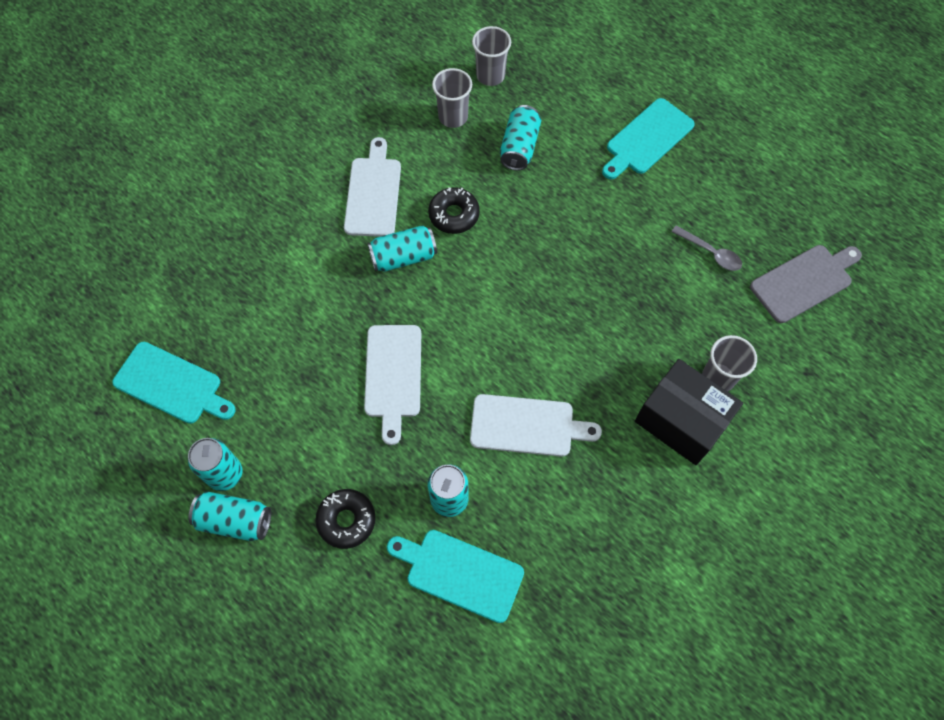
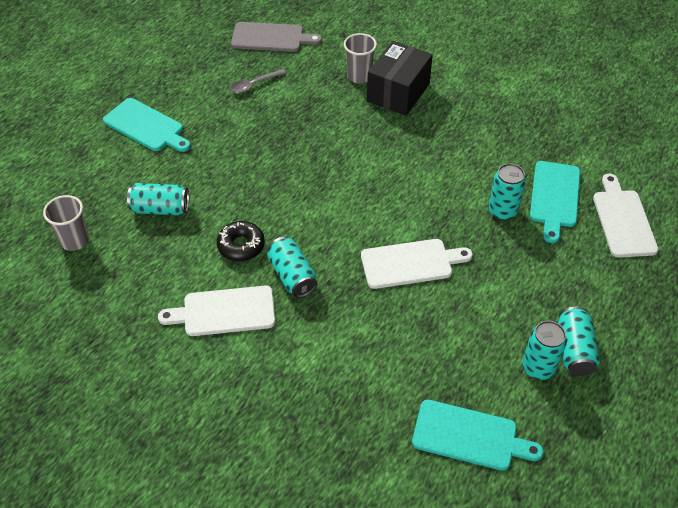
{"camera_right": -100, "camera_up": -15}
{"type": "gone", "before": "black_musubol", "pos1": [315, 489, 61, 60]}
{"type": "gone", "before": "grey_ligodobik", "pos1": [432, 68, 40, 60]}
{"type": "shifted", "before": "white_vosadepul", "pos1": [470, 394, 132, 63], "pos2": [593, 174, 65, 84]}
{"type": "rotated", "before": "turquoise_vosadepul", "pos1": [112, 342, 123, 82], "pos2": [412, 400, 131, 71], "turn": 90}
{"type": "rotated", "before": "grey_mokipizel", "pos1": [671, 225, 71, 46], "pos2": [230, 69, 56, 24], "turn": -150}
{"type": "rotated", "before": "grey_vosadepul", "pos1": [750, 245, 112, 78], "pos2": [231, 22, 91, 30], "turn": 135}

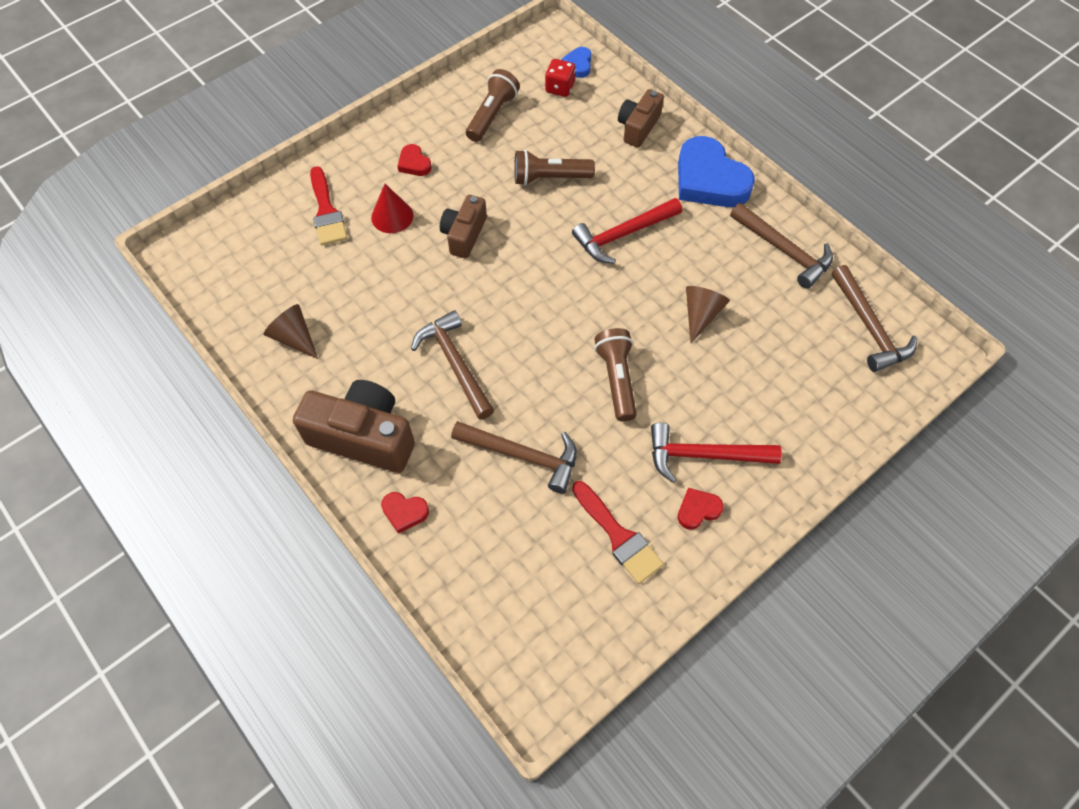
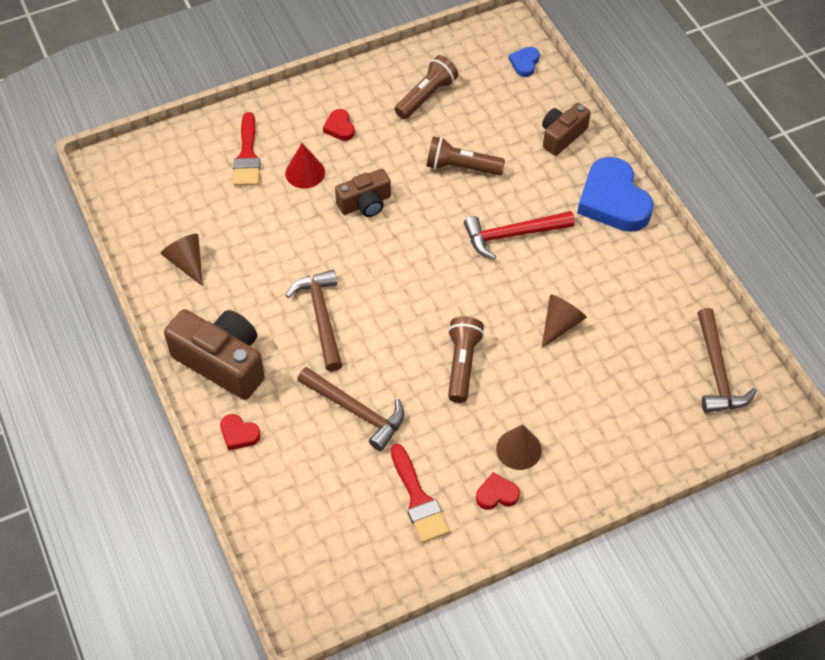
{"camera_right": 15, "camera_up": -5}
{"type": "gone", "before": "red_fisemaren", "pos1": [545, 59, 31, 38]}
{"type": "gone", "before": "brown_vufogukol", "pos1": [730, 203, 103, 86]}
{"type": "swapped", "before": "red_vufogukol", "after": "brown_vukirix", "pos1": [651, 423, 131, 60], "pos2": [496, 424, 46, 46]}
{"type": "rotated", "before": "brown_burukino", "pos1": [440, 195, 47, 63], "pos2": [335, 169, 56, 48], "turn": -150}

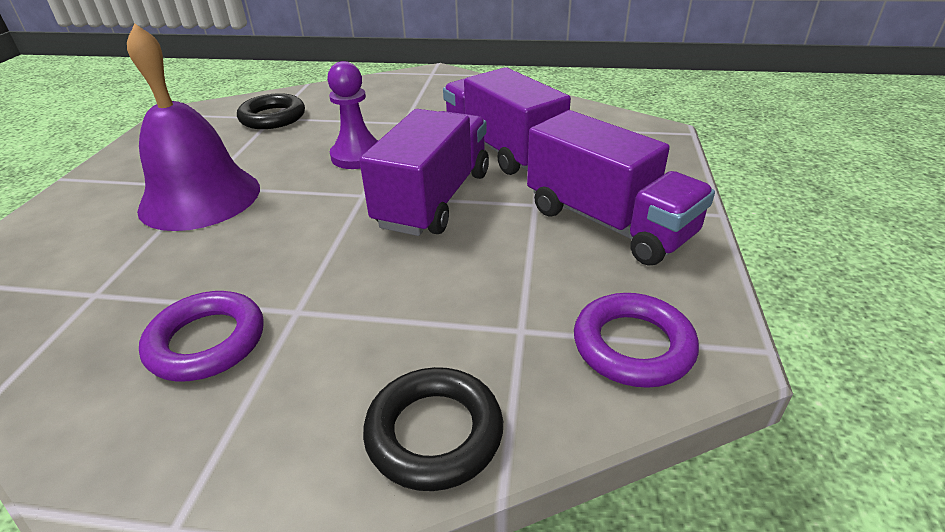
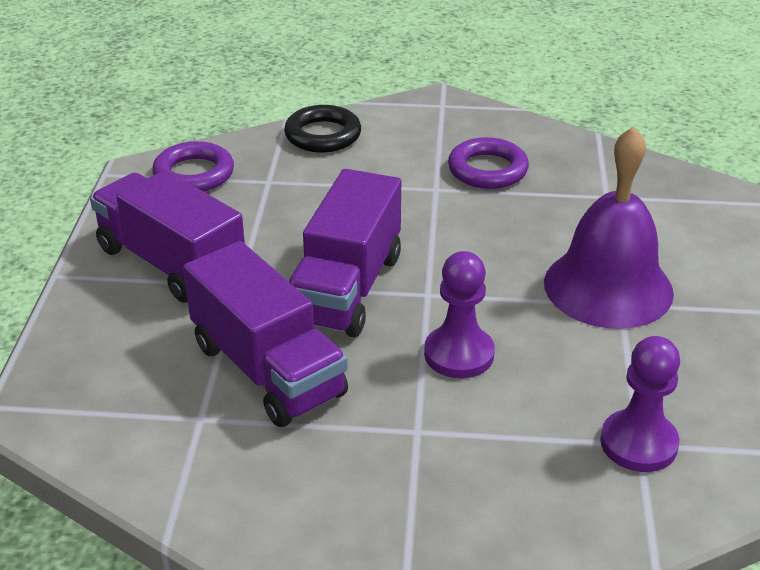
{"camera_right": 175, "camera_up": 0}
{"type": "swapped", "before": "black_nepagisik", "after": "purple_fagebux", "pos1": [237, 93, 68, 36], "pos2": [600, 336, 80, 136]}

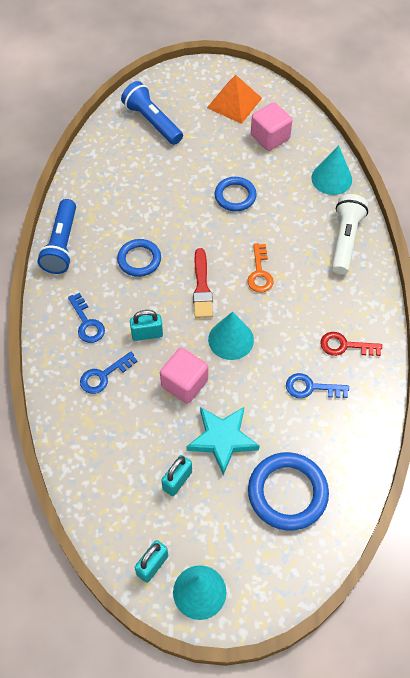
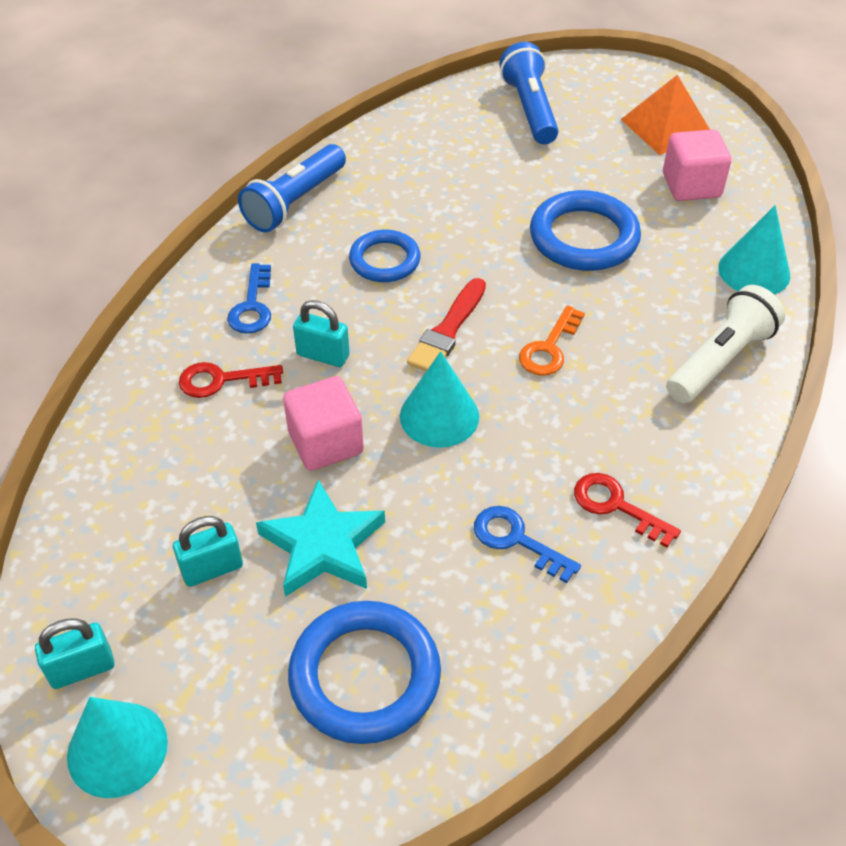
{"camera_right": 30, "camera_up": -10}
{"type": "repainted", "before": "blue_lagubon", "after": "red_lagubon", "pos1": [80, 351, 58, 43], "pos2": [179, 362, 104, 36]}
{"type": "scaled", "before": "blue_nepagisik", "pos1": [215, 177, 42, 34], "pos2": [530, 190, 111, 81], "scale": 1.57}

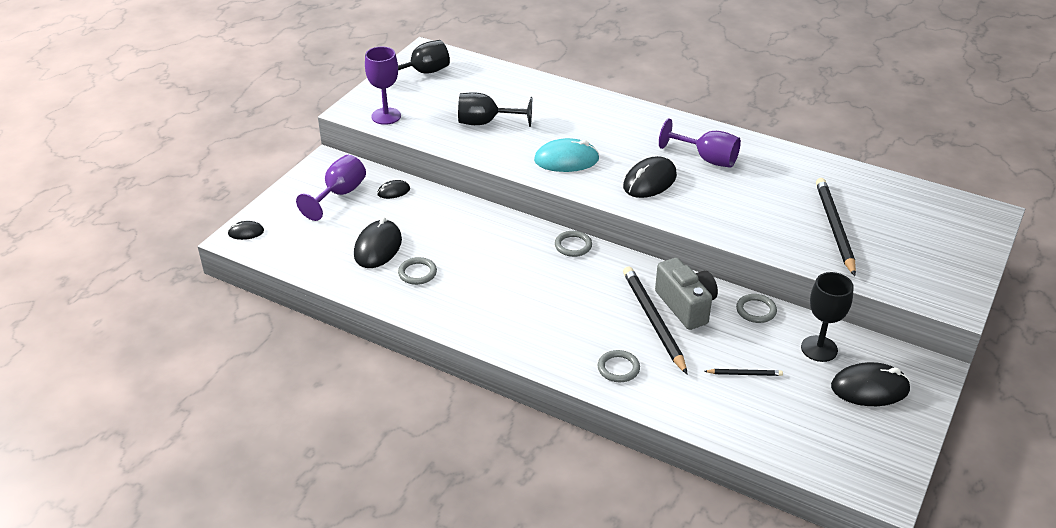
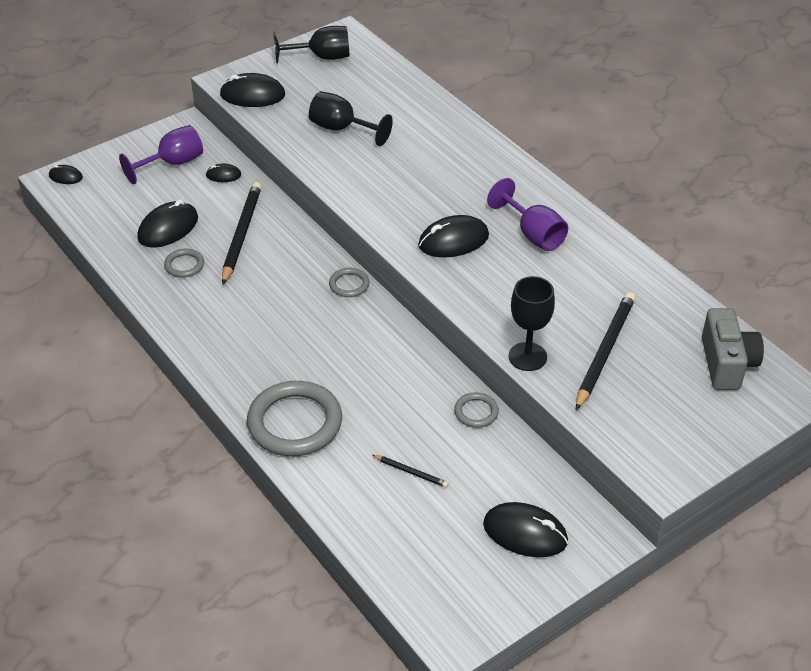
{"camera_right": 25, "camera_up": 5}
{"type": "gone", "before": "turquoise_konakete", "pos1": [534, 138, 65, 34]}
{"type": "shifted", "before": "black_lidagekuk", "pos1": [623, 266, 65, 109], "pos2": [222, 182, 40, 103]}
{"type": "shifted", "before": "grey_burukino", "pos1": [655, 258, 63, 72], "pos2": [702, 308, 62, 82]}
{"type": "shifted", "before": "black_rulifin", "pos1": [801, 272, 53, 90], "pos2": [508, 276, 47, 95]}
{"type": "swapped", "before": "purple_rulifin", "after": "black_konakete", "pos1": [365, 47, 36, 78], "pos2": [220, 73, 65, 34]}
{"type": "scaled", "before": "grey_nepagisik", "pos1": [598, 350, 42, 32], "pos2": [247, 381, 95, 75], "scale": 2.12}

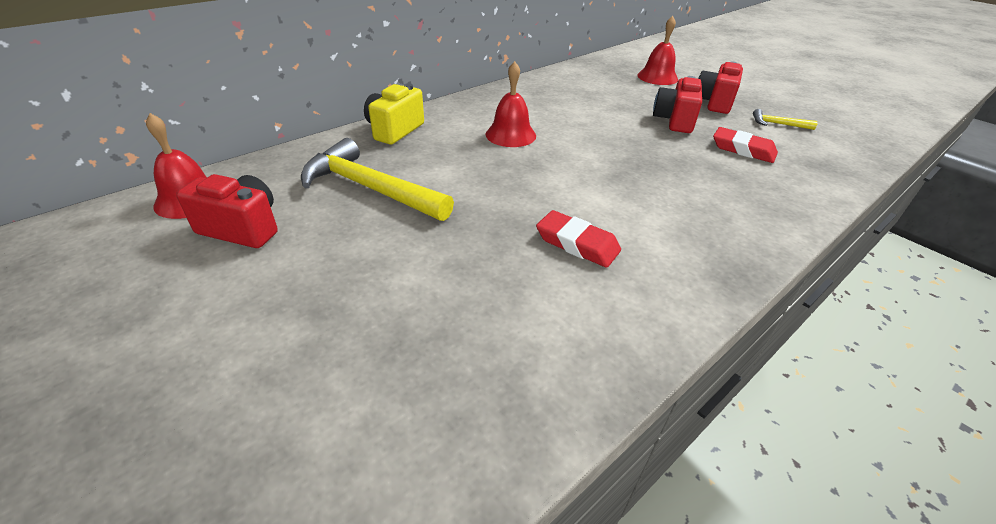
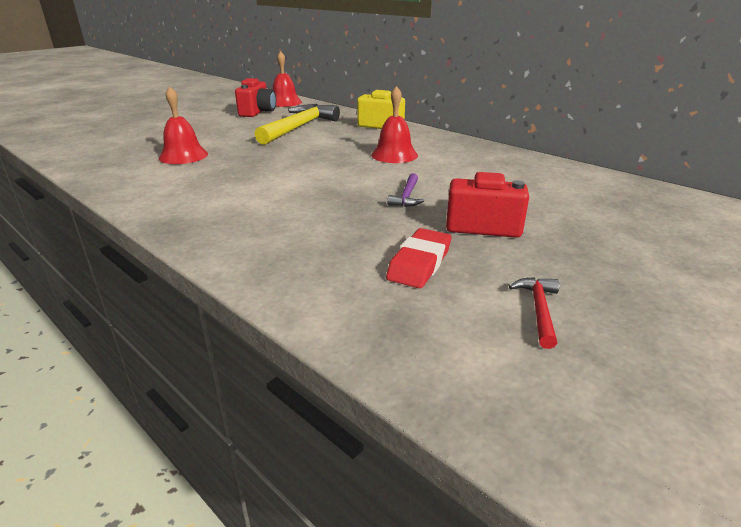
{"camera_right": 85, "camera_up": -10}
{"type": "gone", "before": "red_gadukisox", "pos1": [536, 210, 85, 58]}
{"type": "gone", "before": "red_burukino", "pos1": [698, 61, 45, 53]}
{"type": "new", "after": "purple_vufogukol", "pos2": [387, 173, 37, 34]}
{"type": "shifted", "before": "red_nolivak", "pos1": [637, 16, 41, 69], "pos2": [159, 87, 49, 77]}
{"type": "repainted", "before": "yellow_vufogukol", "after": "red_vufogukol", "pos1": [753, 109, 65, 21], "pos2": [509, 277, 51, 72]}

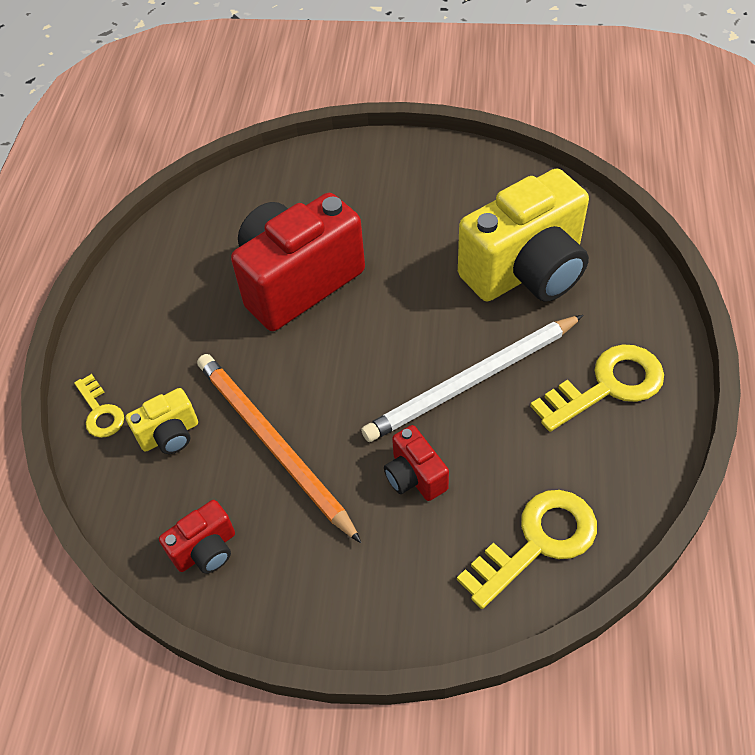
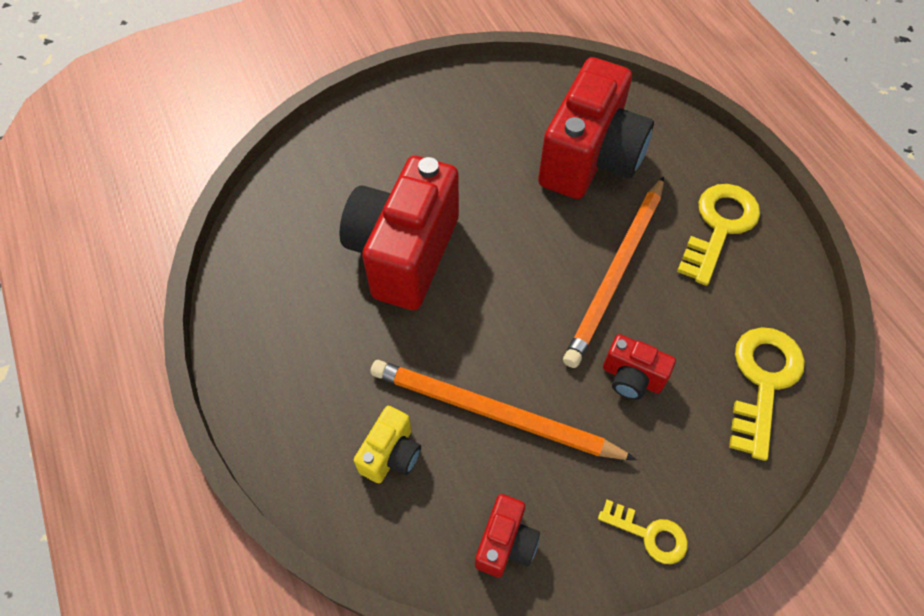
{"camera_right": -35, "camera_up": 5}
{"type": "shifted", "before": "yellow_lagubon", "pos1": [74, 374, 50, 64], "pos2": [598, 500, 90, 64]}
{"type": "repainted", "before": "white_lidagekuk", "after": "orange_lidagekuk", "pos1": [361, 315, 222, 127], "pos2": [563, 176, 101, 192]}
{"type": "repainted", "before": "yellow_burukino", "after": "red_burukino", "pos1": [458, 168, 131, 134], "pos2": [538, 57, 116, 142]}

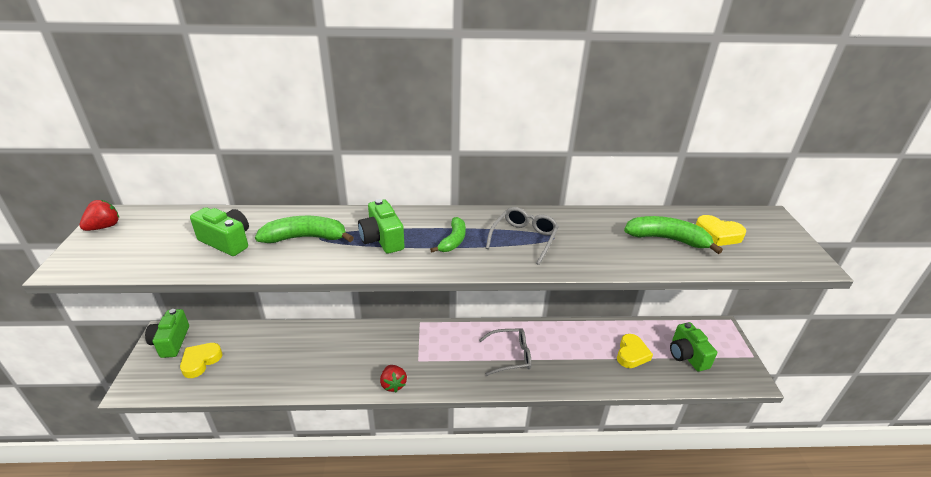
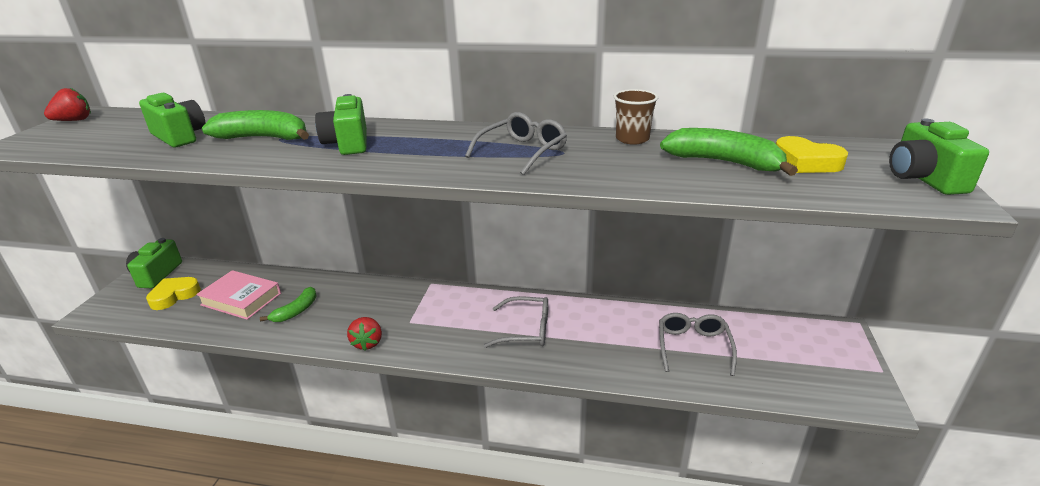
{"camera_right": 15, "camera_up": -5}
{"type": "new", "after": "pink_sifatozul", "pos2": [196, 270, 85, 50]}
{"type": "new", "after": "brown_ligodobik", "pos2": [614, 89, 44, 56]}
{"type": "shifted", "before": "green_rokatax", "pos1": [430, 217, 36, 35], "pos2": [260, 287, 57, 35]}
{"type": "shifted", "before": "green_burukino", "pos1": [670, 322, 47, 49], "pos2": [889, 118, 100, 77]}
{"type": "swapped", "before": "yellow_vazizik", "after": "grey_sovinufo", "pos1": [617, 334, 36, 34], "pos2": [659, 313, 78, 63]}

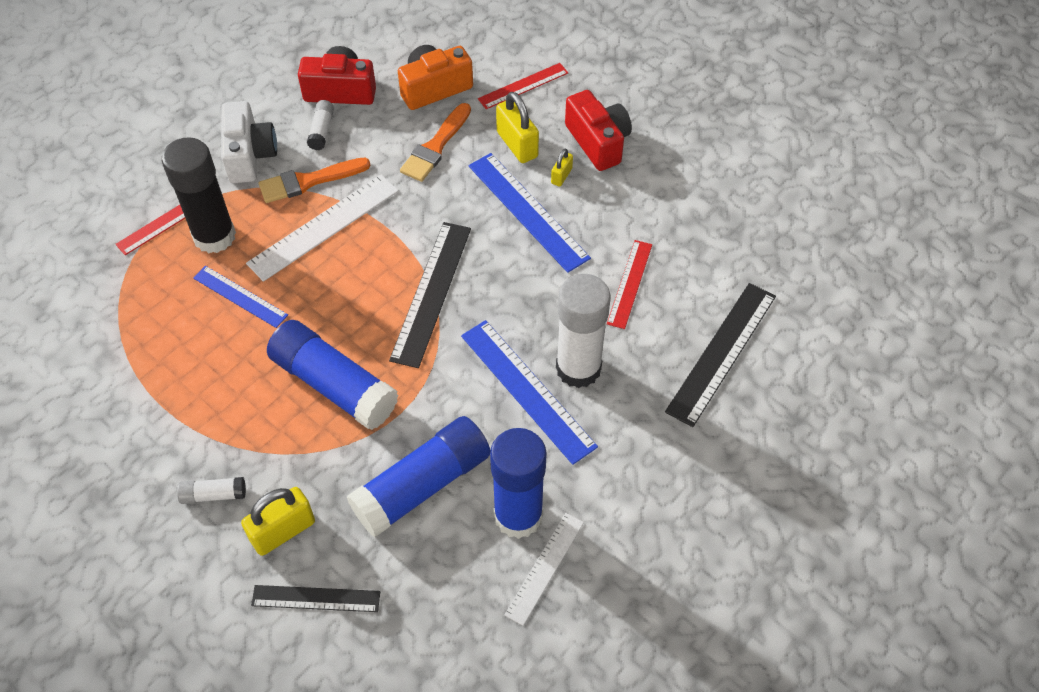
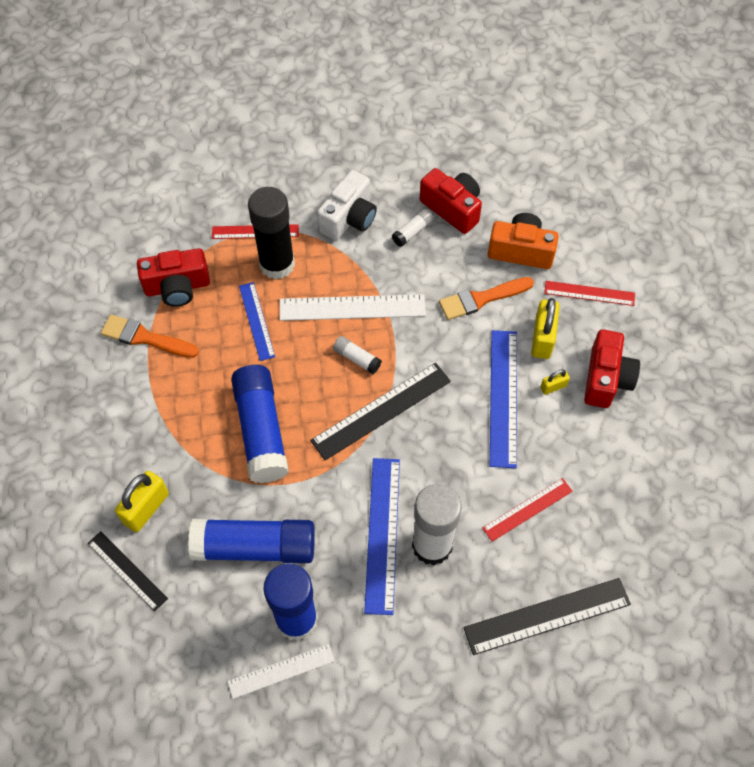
{"camera_right": 40, "camera_up": 5}
{"type": "new", "after": "red_burukino", "pos2": [137, 248, 73, 59]}
{"type": "shifted", "before": "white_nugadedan", "pos1": [177, 477, 69, 27], "pos2": [333, 336, 49, 38]}
{"type": "shifted", "before": "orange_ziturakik", "pos1": [259, 158, 112, 45], "pos2": [101, 314, 98, 44]}
{"type": "rotated", "before": "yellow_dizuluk", "pos1": [241, 487, 74, 69], "pos2": [115, 471, 54, 61], "turn": -60}

